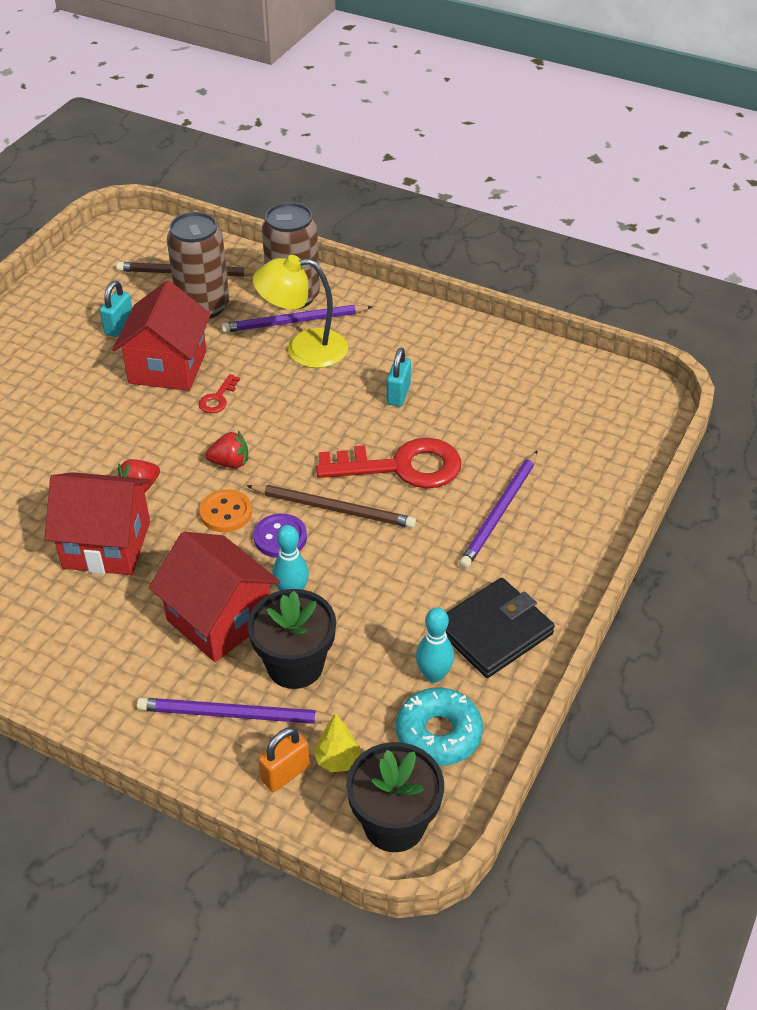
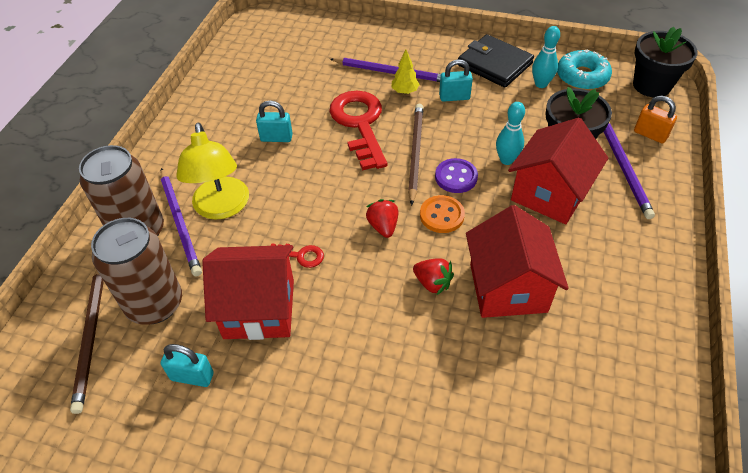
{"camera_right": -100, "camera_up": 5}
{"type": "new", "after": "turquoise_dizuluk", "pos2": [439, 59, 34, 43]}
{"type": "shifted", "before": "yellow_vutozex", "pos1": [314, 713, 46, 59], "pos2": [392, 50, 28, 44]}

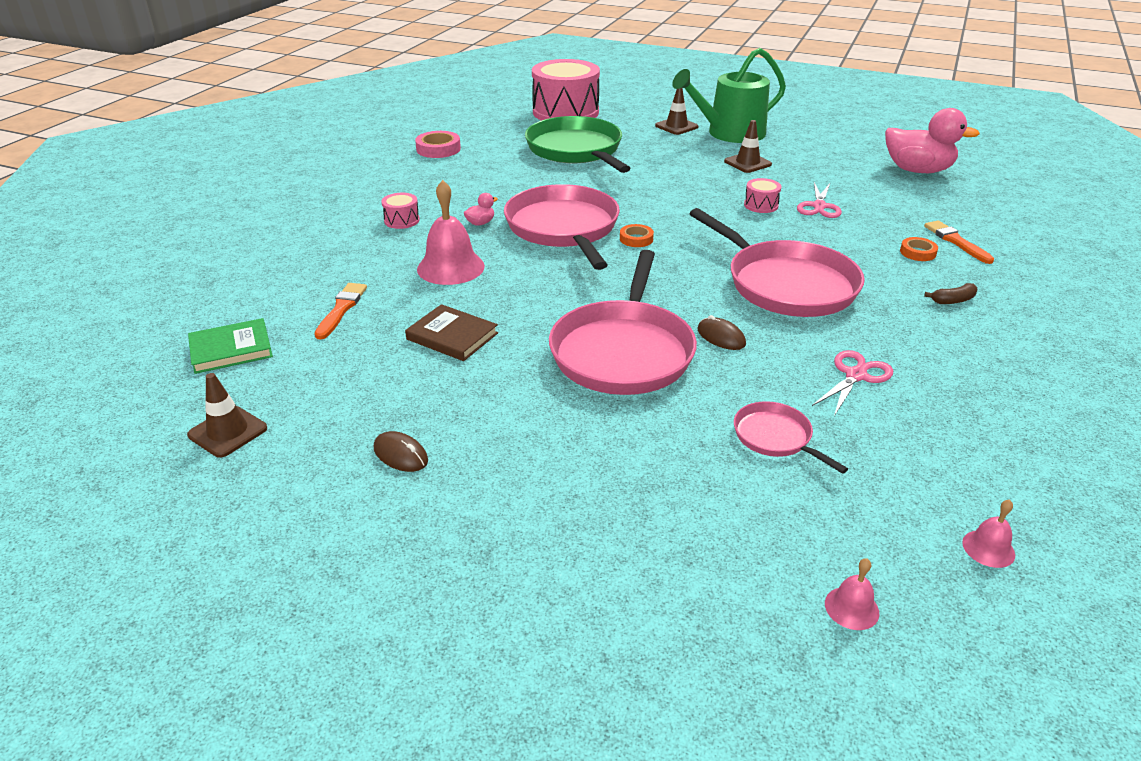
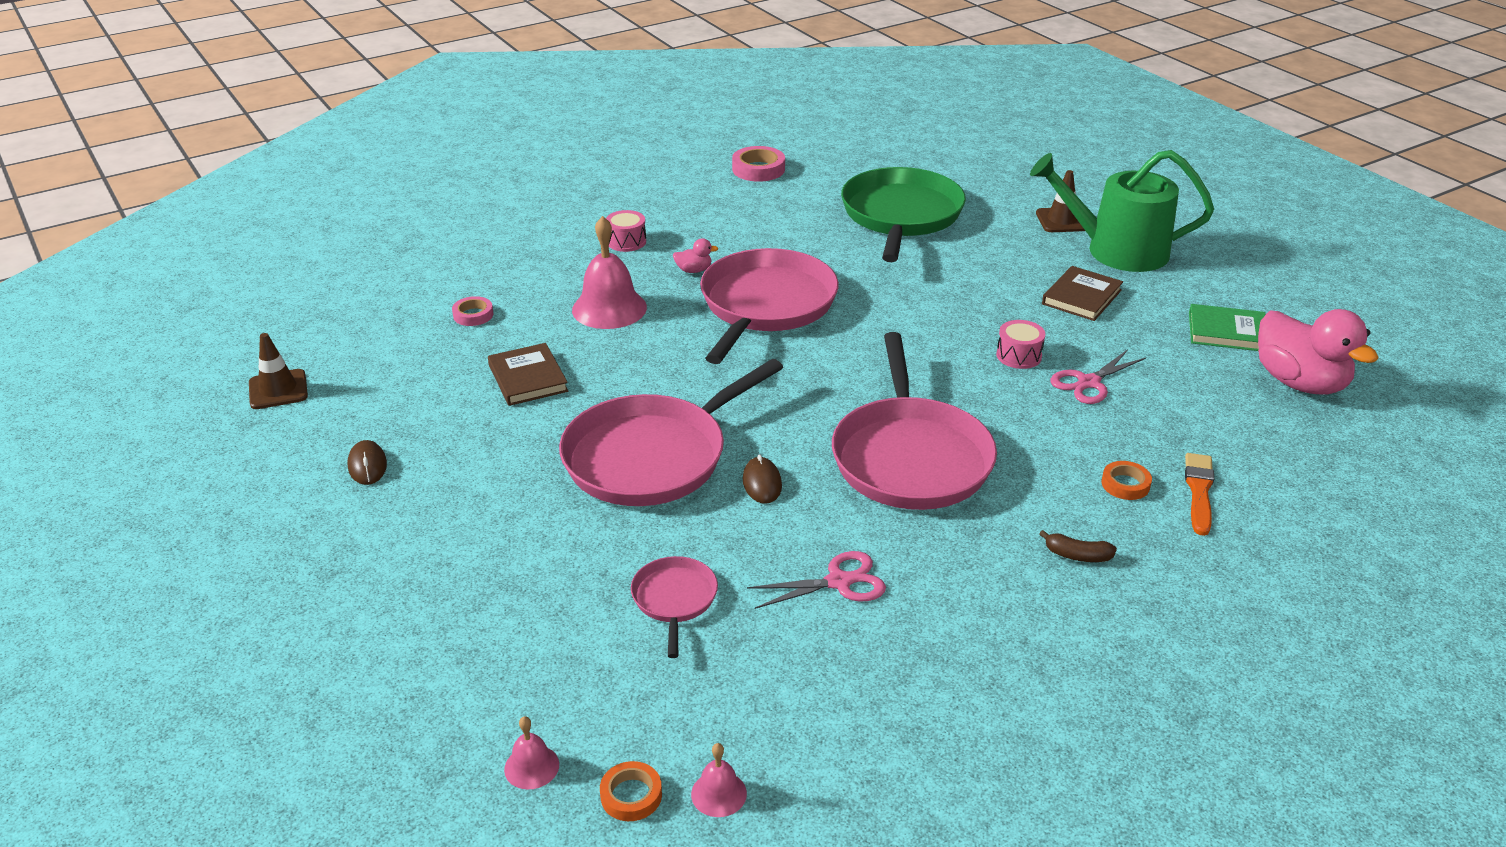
{"camera_right": 35, "camera_up": 0}
{"type": "gone", "before": "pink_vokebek", "pos1": [532, 59, 68, 62]}
{"type": "shifted", "before": "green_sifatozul", "pos1": [188, 318, 85, 56], "pos2": [1189, 304, 77, 47]}
{"type": "shifted", "before": "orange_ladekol", "pos1": [620, 224, 34, 23], "pos2": [600, 761, 62, 60]}
{"type": "swapped", "before": "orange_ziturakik", "after": "pink_ladekol", "pos1": [314, 283, 53, 57], "pos2": [452, 296, 41, 30]}
{"type": "swapped", "before": "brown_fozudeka", "after": "brown_sifatozul", "pos1": [724, 120, 48, 53], "pos2": [1042, 266, 81, 55]}

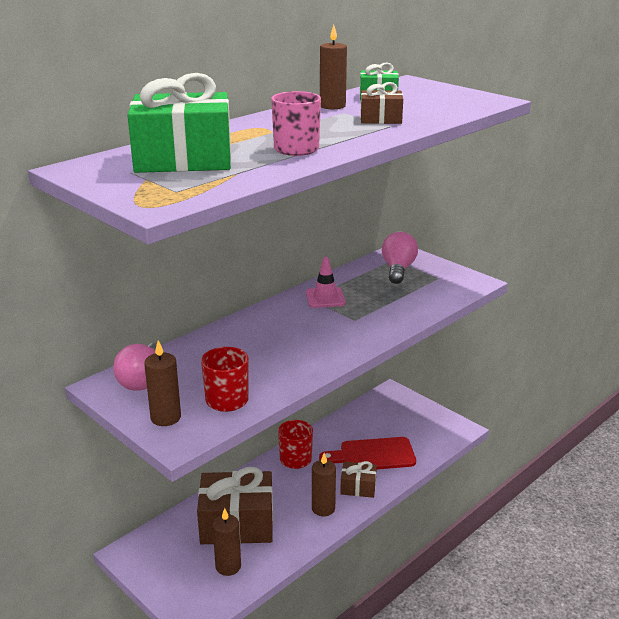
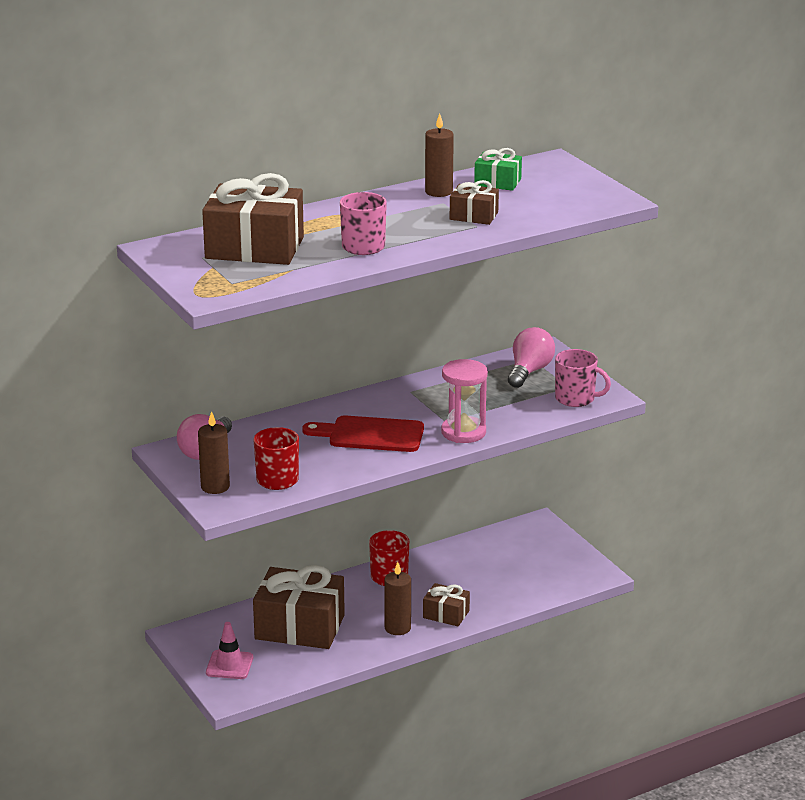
{"camera_right": 15, "camera_up": 0}
{"type": "gone", "before": "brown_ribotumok", "pos1": [212, 508, 29, 68]}
{"type": "new", "after": "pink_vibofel", "pos2": [441, 359, 47, 84]}
{"type": "new", "after": "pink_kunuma", "pos2": [555, 349, 56, 58]}
{"type": "shifted", "before": "pink_fozudeka", "pos1": [306, 257, 40, 51], "pos2": [206, 622, 47, 57]}
{"type": "shifted", "before": "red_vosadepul", "pos1": [319, 437, 97, 32], "pos2": [302, 415, 122, 37]}
{"type": "repainted", "before": "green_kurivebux", "after": "brown_kurivebux", "pos1": [127, 73, 104, 100], "pos2": [202, 173, 102, 92]}

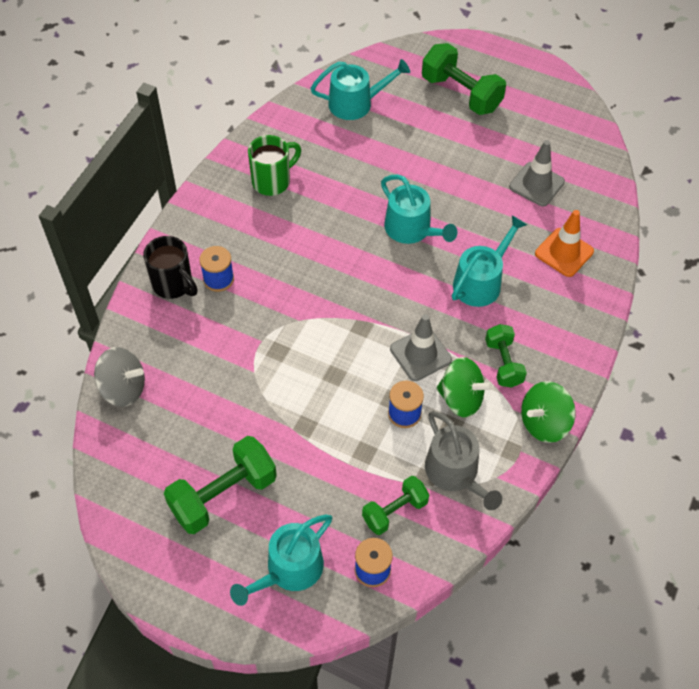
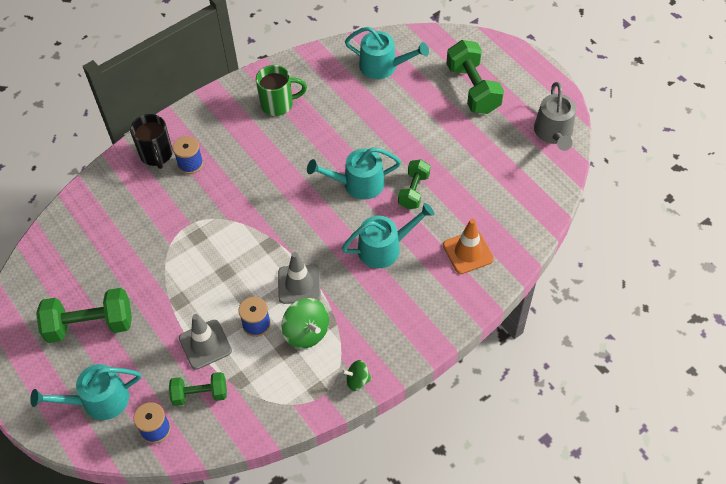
{"camera_right": 30, "camera_up": 0}
{"type": "gone", "before": "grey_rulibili", "pos1": [94, 347, 51, 60]}
{"type": "shifted", "before": "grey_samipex", "pos1": [425, 411, 77, 99], "pos2": [534, 82, 42, 69]}
{"type": "shifted", "before": "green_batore", "pos1": [485, 324, 42, 64], "pos2": [398, 159, 32, 50]}
{"type": "shifted", "before": "grey_fozudeka", "pos1": [509, 140, 56, 67], "pos2": [179, 314, 53, 56]}
{"type": "rotated", "before": "turquoise_samipex", "pos1": [381, 174, 77, 70], "pos2": [307, 147, 94, 53], "turn": 90}
{"type": "scaled", "before": "green_rulibili", "pos1": [521, 381, 55, 62], "pos2": [342, 360, 30, 31], "scale": 0.59}

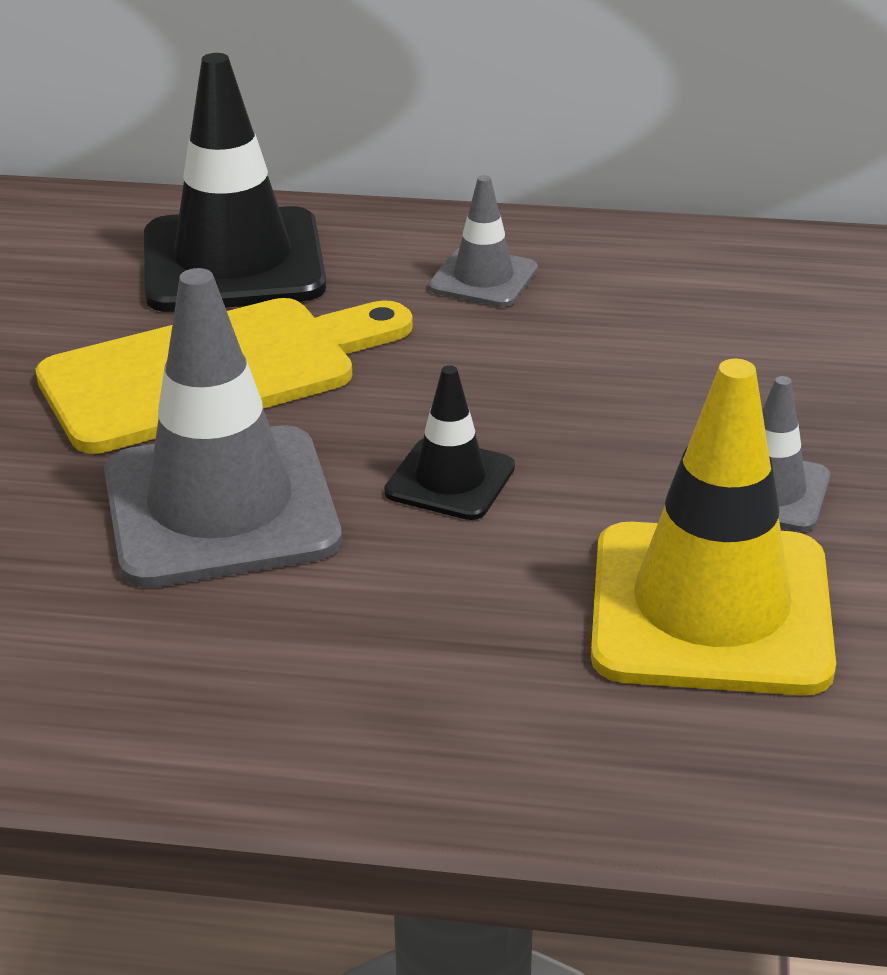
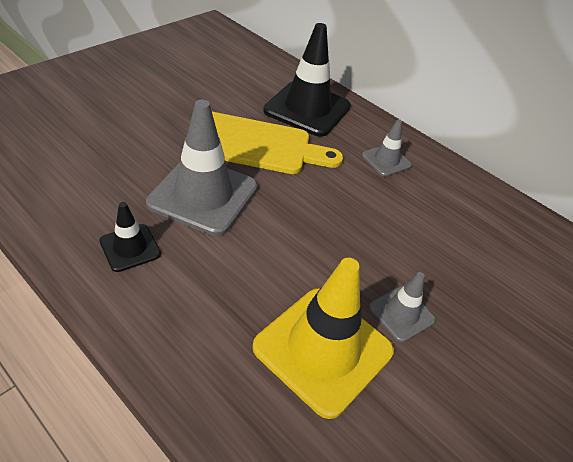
{"camera_right": 30, "camera_up": 10}
{"type": "shifted", "before": "black_fozudeka", "pos1": [384, 365, 131, 155], "pos2": [100, 202, 61, 70]}

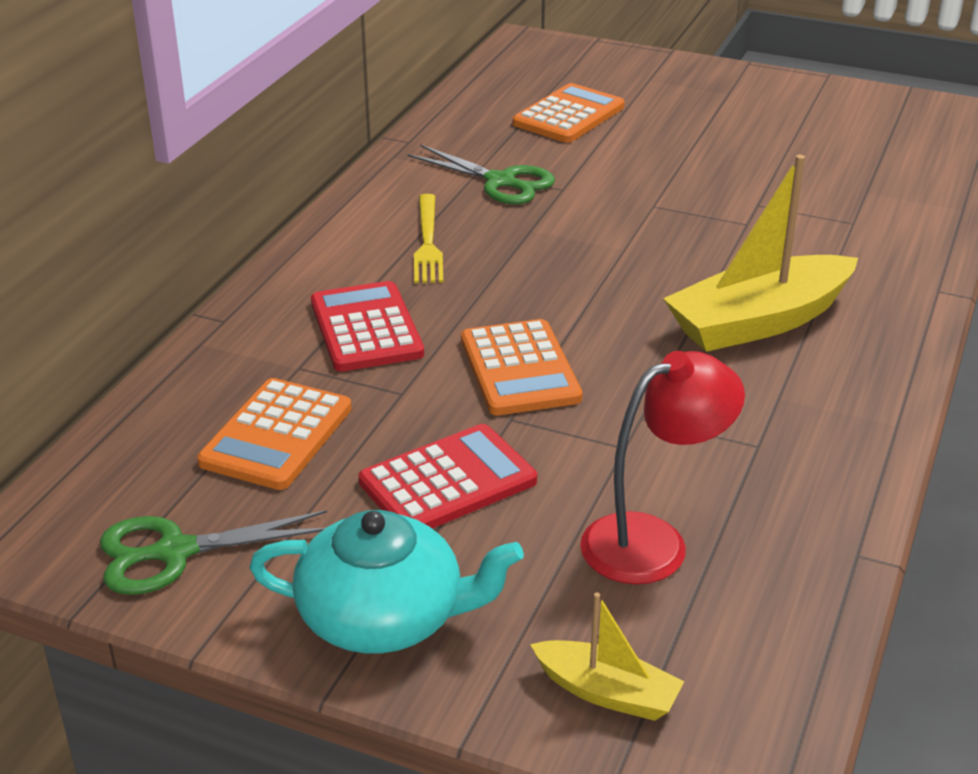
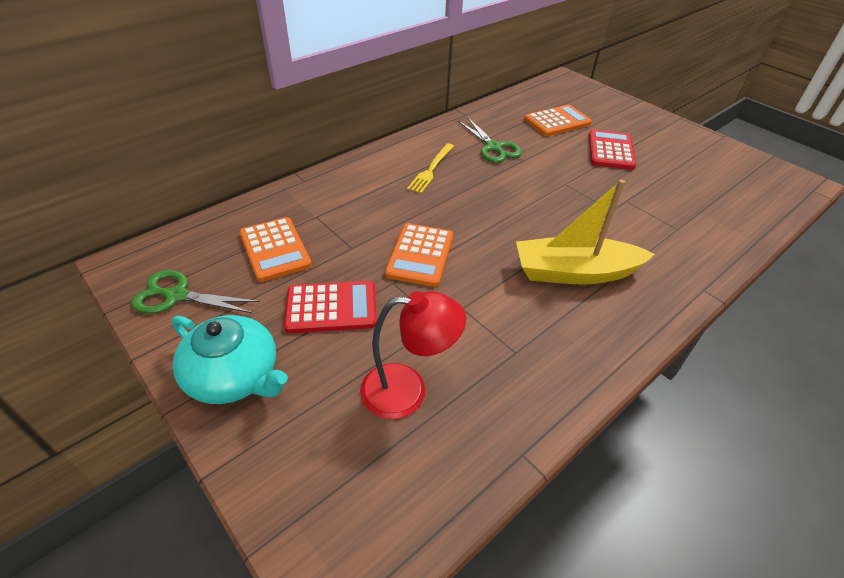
{"camera_right": 25, "camera_up": 10}
{"type": "gone", "before": "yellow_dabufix", "pos1": [530, 592, 154, 129]}
{"type": "shifted", "before": "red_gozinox", "pos1": [311, 281, 113, 91], "pos2": [589, 129, 47, 41]}
{"type": "rotated", "before": "orange_gozinox", "pos1": [197, 378, 155, 112], "pos2": [239, 217, 73, 65], "turn": -75}

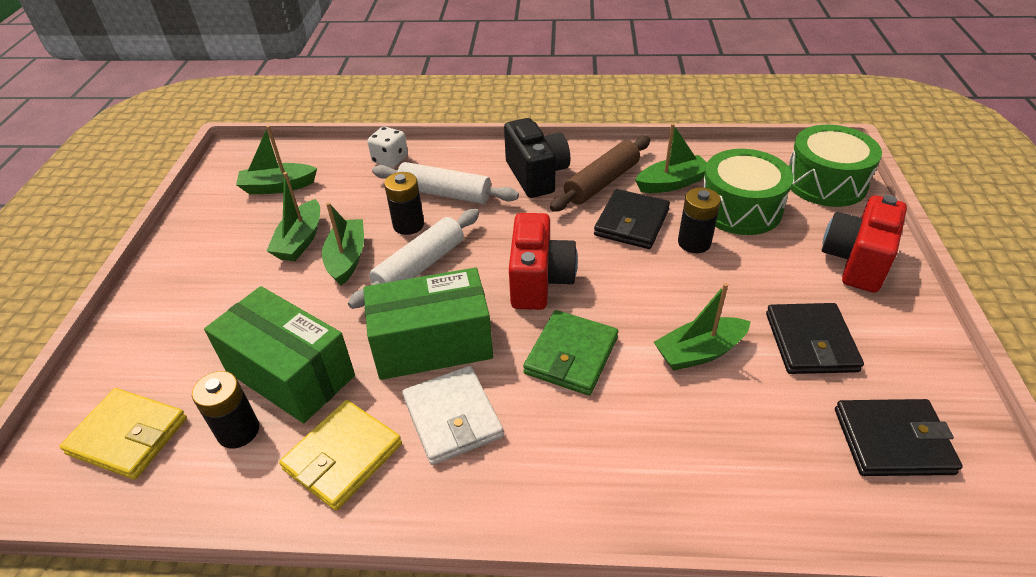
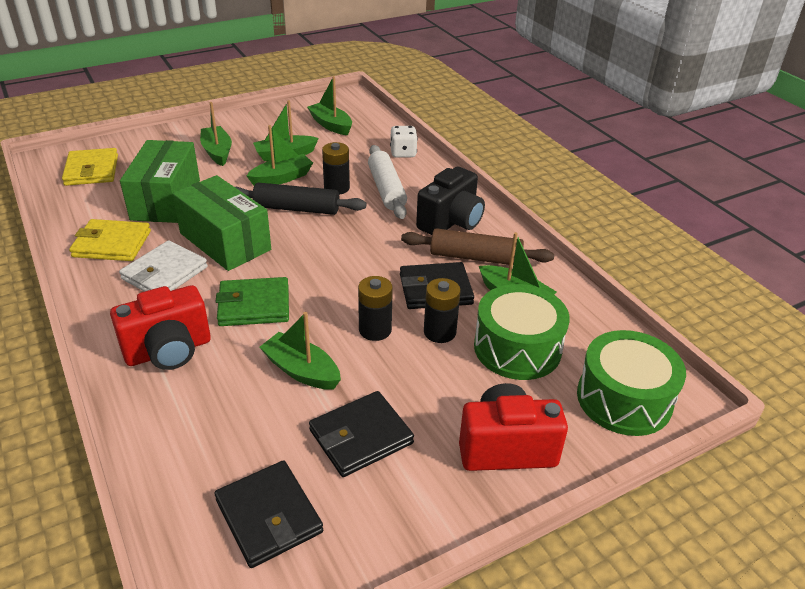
{"camera_right": 55, "camera_up": -5}
{"type": "new", "after": "green_dabufix", "pos2": [200, 102, 32, 64]}
{"type": "shifted", "before": "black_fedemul", "pos1": [192, 371, 67, 78], "pos2": [358, 276, 35, 65]}
{"type": "shifted", "before": "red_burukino", "pos1": [509, 213, 69, 97], "pos2": [110, 285, 101, 85]}
{"type": "repainted", "before": "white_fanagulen", "after": "black_fanagulen", "pos1": [348, 209, 131, 100], "pos2": [235, 183, 131, 32]}

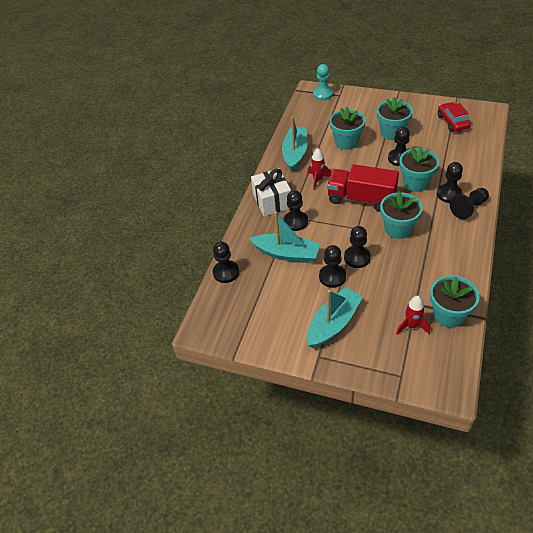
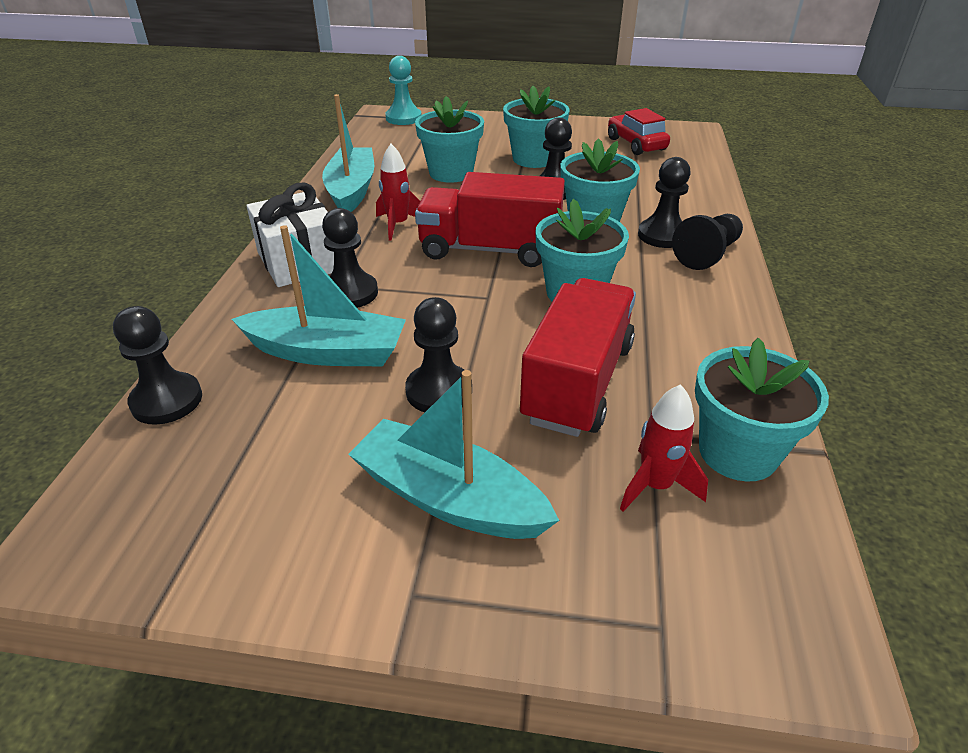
{"camera_right": -15, "camera_up": -10}
{"type": "gone", "before": "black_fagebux", "pos1": [344, 226, 27, 42]}
{"type": "new", "after": "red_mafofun", "pos2": [520, 278, 116, 159]}
{"type": "rotated", "before": "turquoise_dabufix", "pos1": [307, 287, 56, 61], "pos2": [348, 370, 212, 169], "turn": -90}

